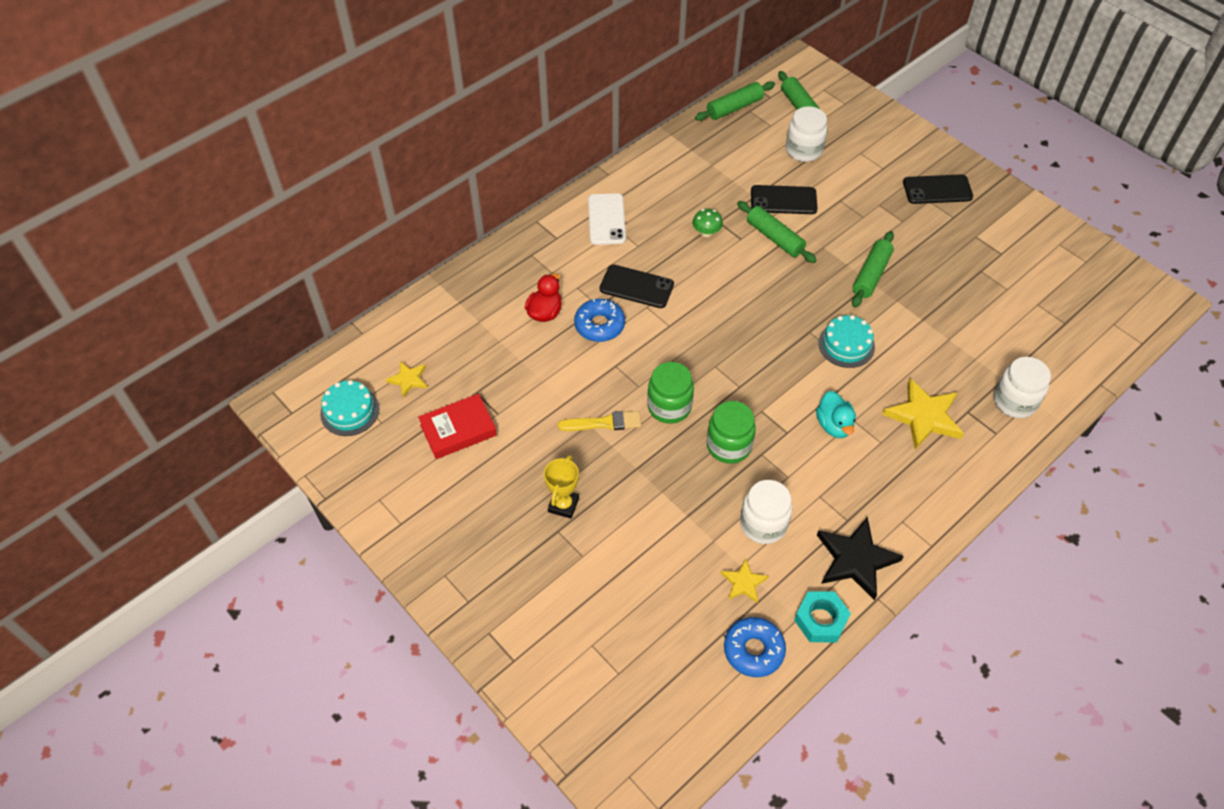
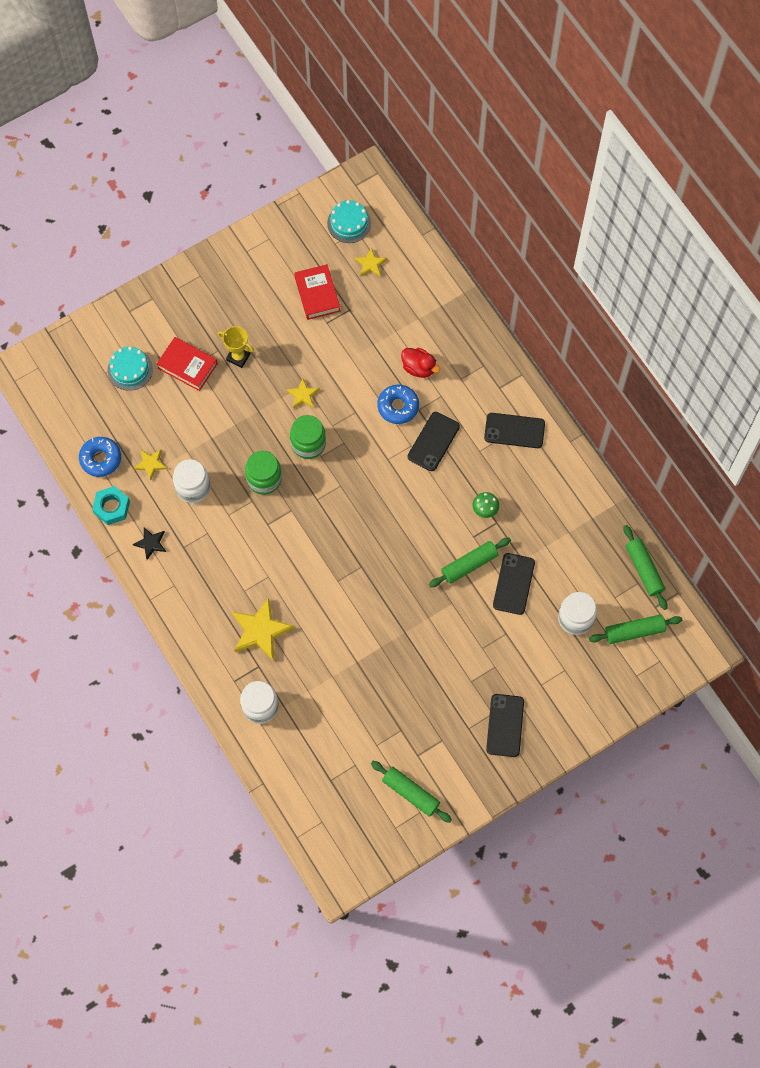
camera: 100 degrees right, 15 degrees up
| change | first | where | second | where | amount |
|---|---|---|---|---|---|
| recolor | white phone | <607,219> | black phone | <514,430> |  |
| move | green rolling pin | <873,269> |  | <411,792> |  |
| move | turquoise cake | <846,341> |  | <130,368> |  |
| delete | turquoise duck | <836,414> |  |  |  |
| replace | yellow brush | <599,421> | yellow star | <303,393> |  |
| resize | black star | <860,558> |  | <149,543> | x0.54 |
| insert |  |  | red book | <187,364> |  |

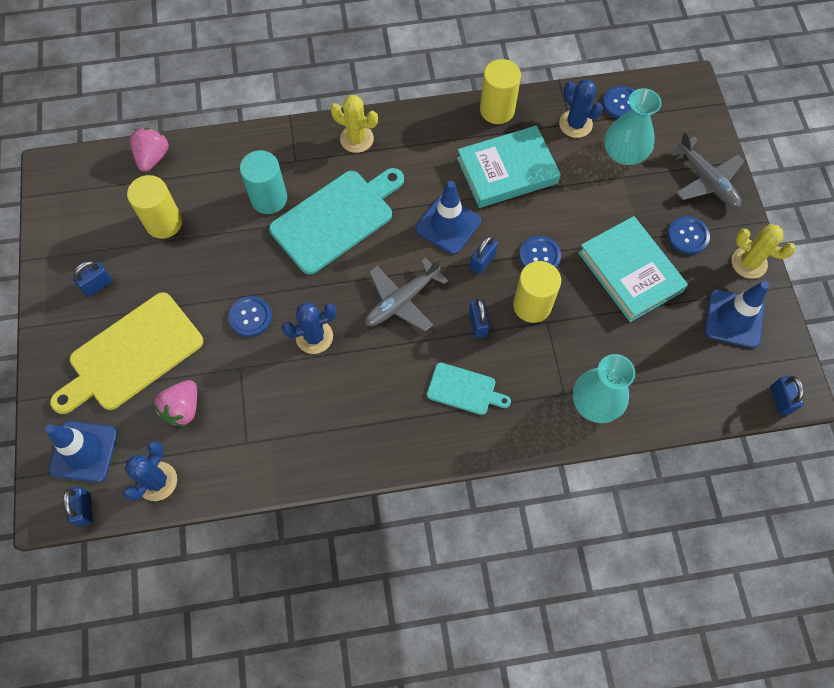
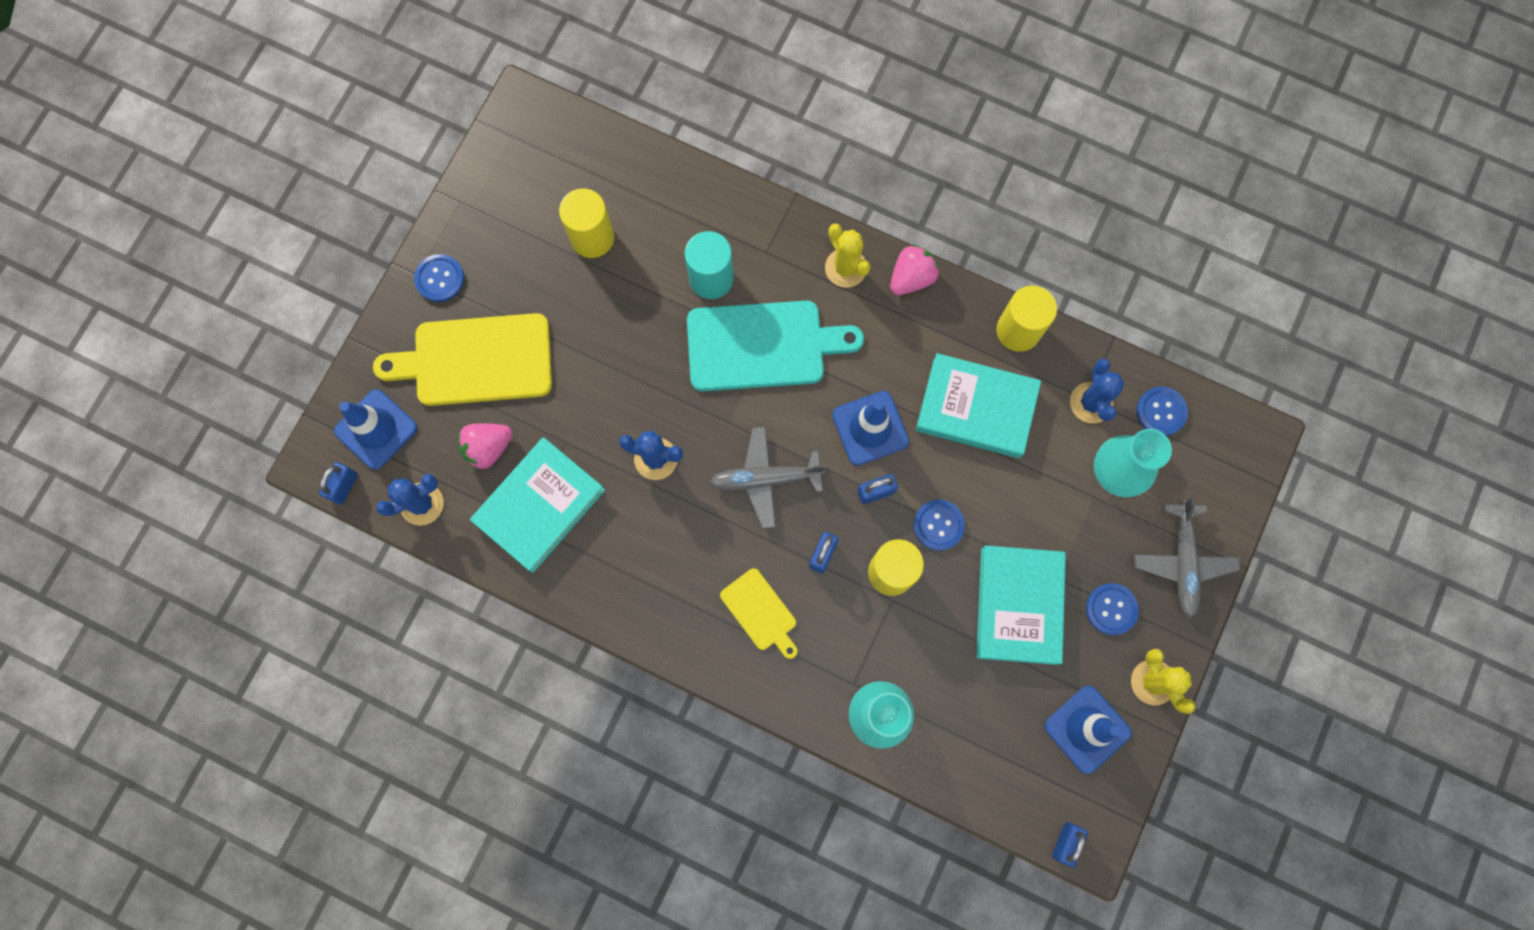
camera: 35 degrees right, 10 degrees up
| change | first | where | second | where | amount |
|---|---|---|---|---|---|
| move | pink strawberry | <149,150> |  | <914,269> |  |
| delete | blue padlock | <93,279> |  |  |  |
| move | blue button | <250,316> |  | <439,278> |  |
| recolor | turquoise cutting board | <469,389> | yellow cutting board | <759,613> |  |
| insert |  |  | turquoise book | <537,505> |  |

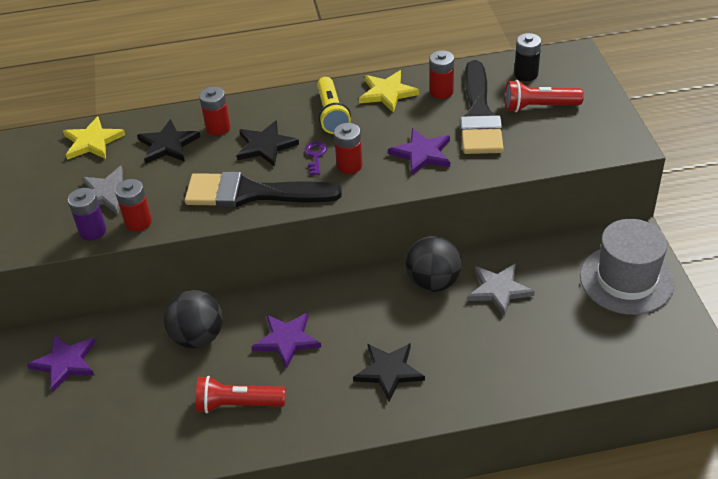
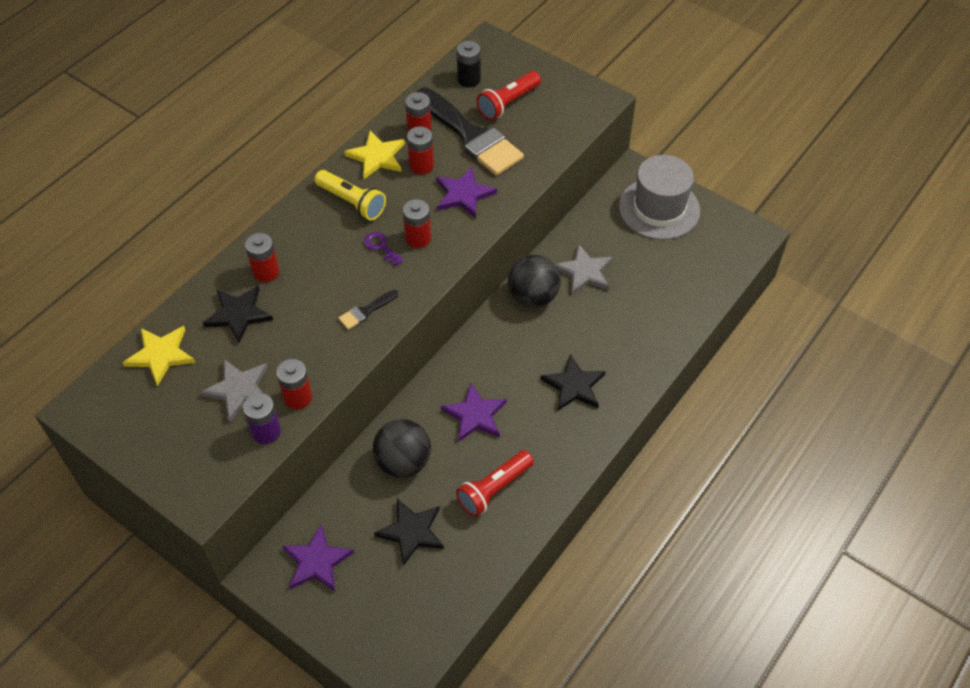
camera: 45 degrees left, 10 degrees up
| change | first | where | second | where | amount |
|---|---|---|---|---|---|
| move | black star | <268,143> |  | <409,532> |  |
| resize | black brush | <263,189> |  | <368,310> | x0.42 |
| insert |  |  | red battery | <420,150> |  |

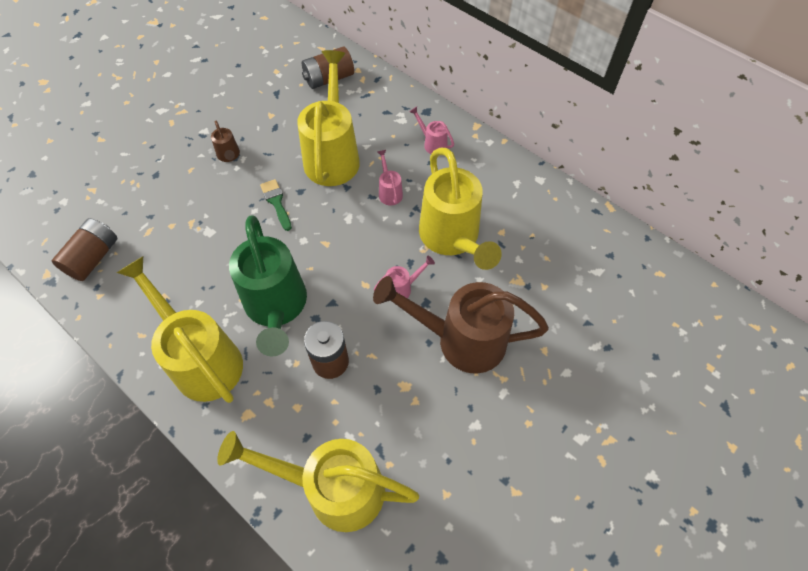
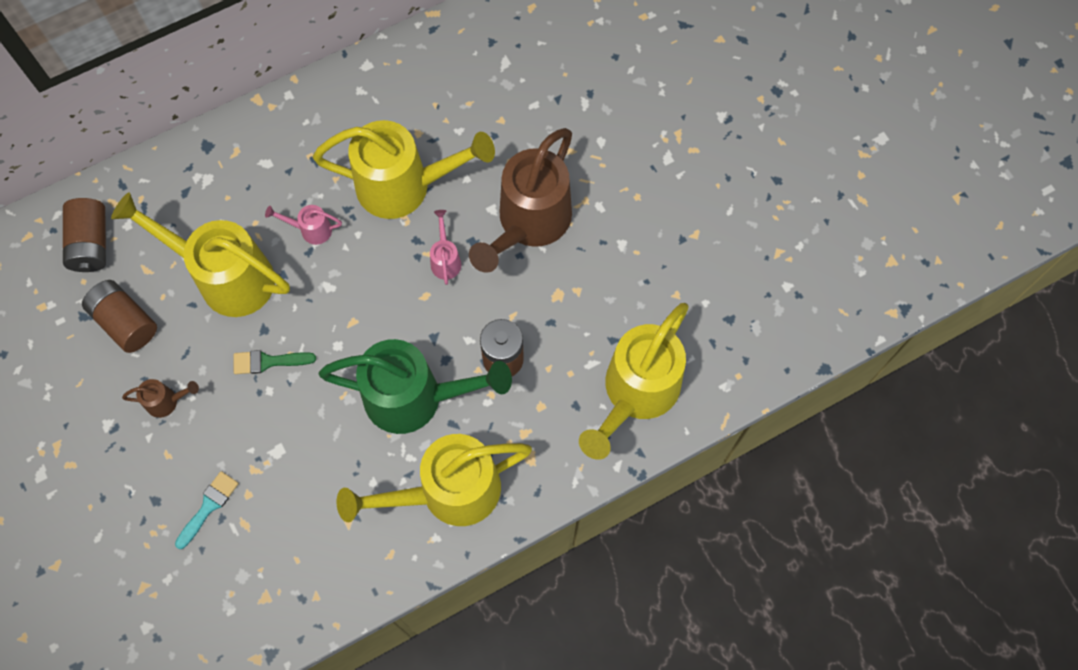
camera: 70 degrees left, 10 degrees up
| change | first | where | second | where | amount |
|---|---|---|---|---|---|
| delete | pink watering can | <432,130> |  |  |  |
| move | brown battery | <84,249> |  | <119,316> |  |
| insert |  |  | turquoise brush | <207,510> |  |

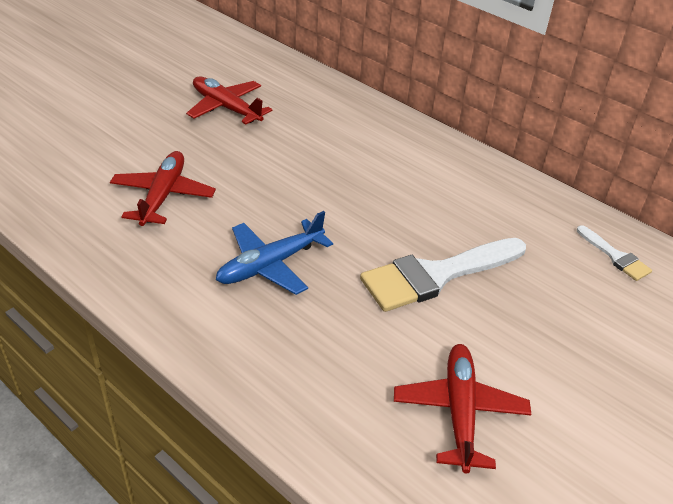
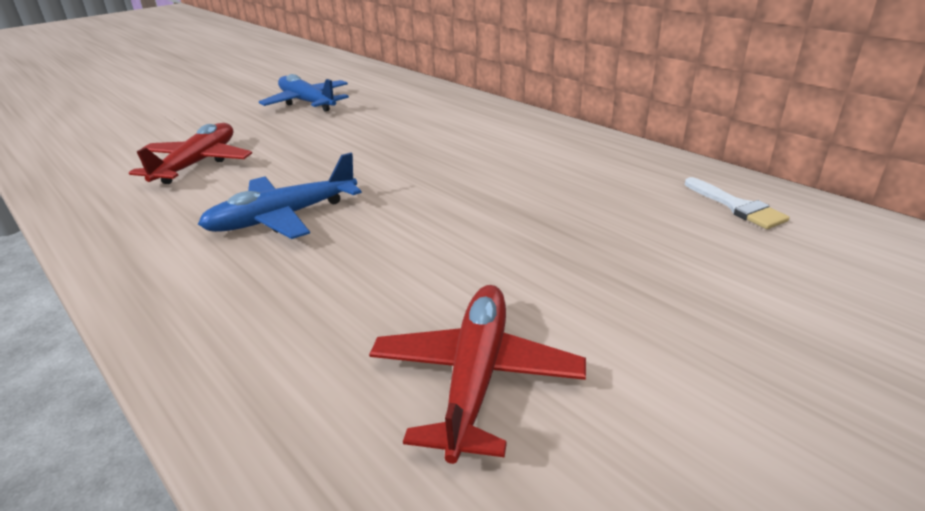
camera: 10 degrees right, 10 degrees down
| change | first | where | second | where | amount |
|---|---|---|---|---|---|
| recolor | red plane | <229,100> | blue plane | <304,93> |  |
| delete | white brush | <443,275> |  |  |  |

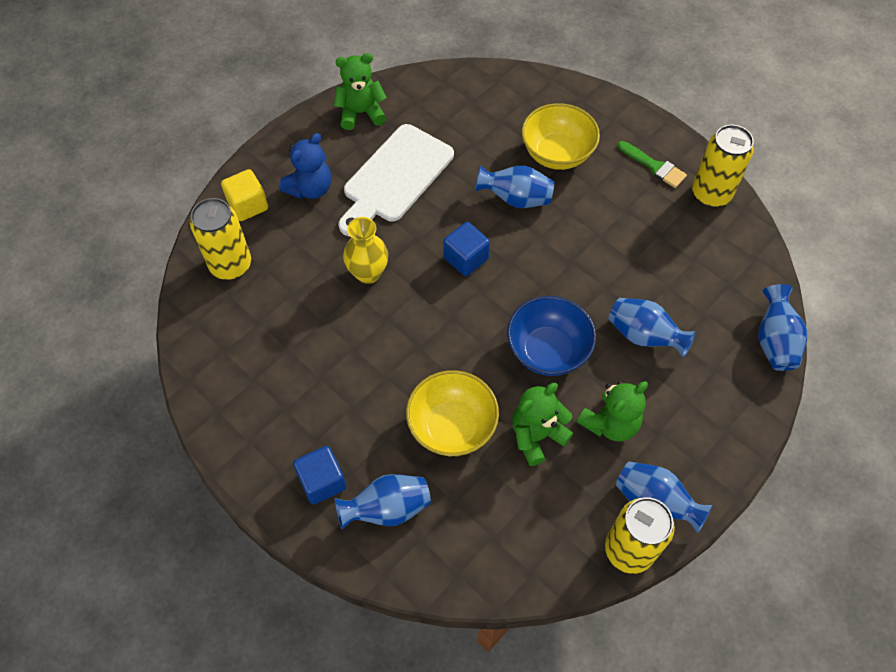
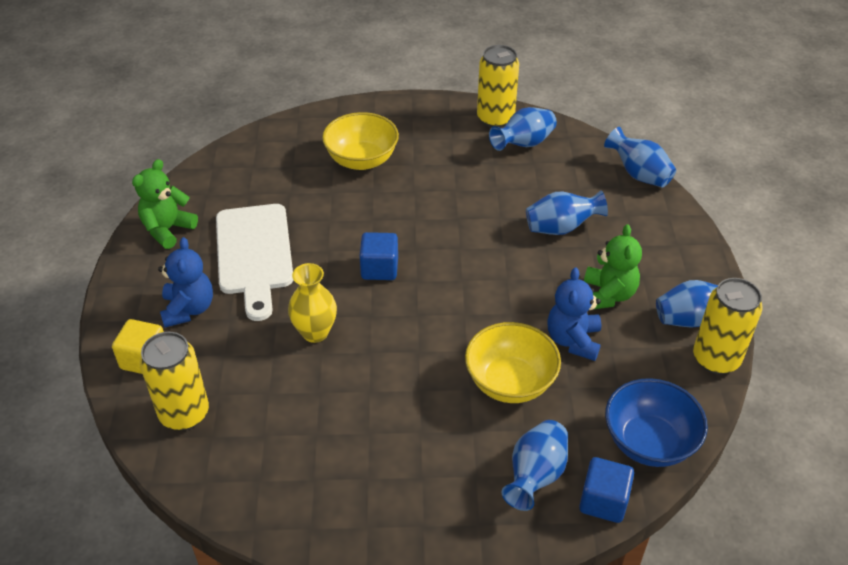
camera: 45 degrees left, 15 degrees down
| change | first | where | second | where | amount |
|---|---|---|---|---|---|
| delete | green brush | <652,164> |  |  |  |
| move | blue vase | <514,186> |  | <523,129> |  |
| move | blue bowl | <551,336> |  | <656,422> |  |
| recolor | green teddy bear | <542,424> | blue teddy bear | <574,314> |  |
| move | blue cube | <319,475> |  | <606,490> |  |

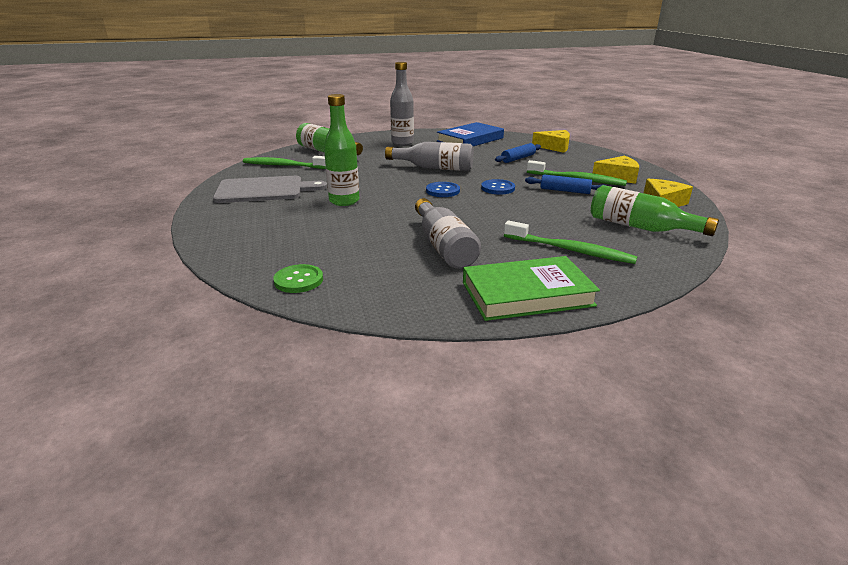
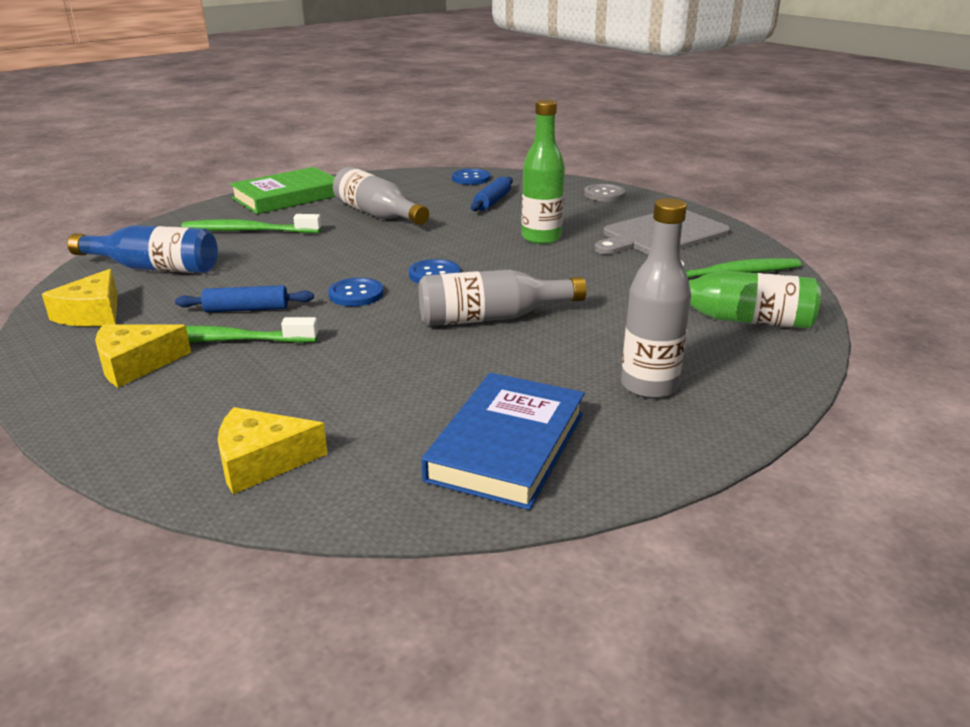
camera: 155 degrees right, 0 degrees up
| change | first | where | second | where | amount |
|---|---|---|---|---|---|
| move | blue rolling pin | <518,153> |  | <492,194> |  |
| recolor | green bottle | <655,210> | blue bottle | <142,249> |  |
| recolor | green button | <298,278> | blue button | <471,177> |  |
| insert |  |  | grey button | <604,192> |  |

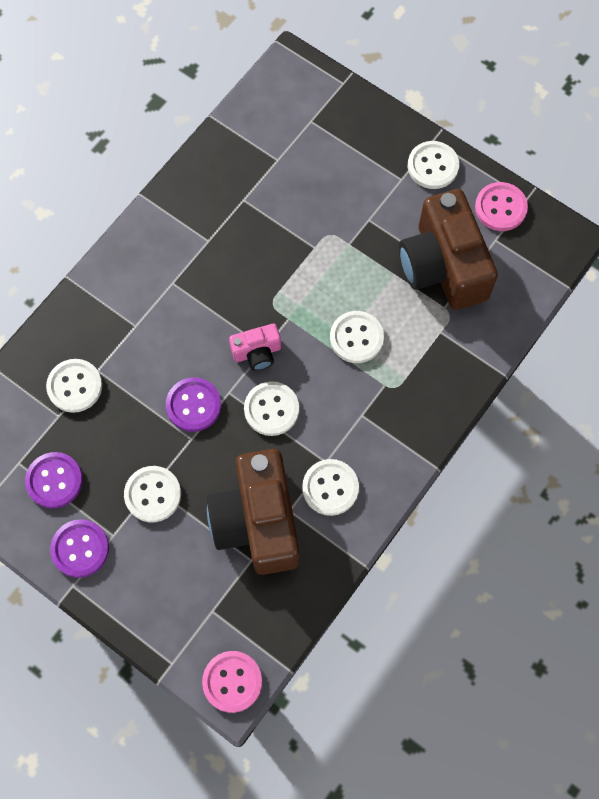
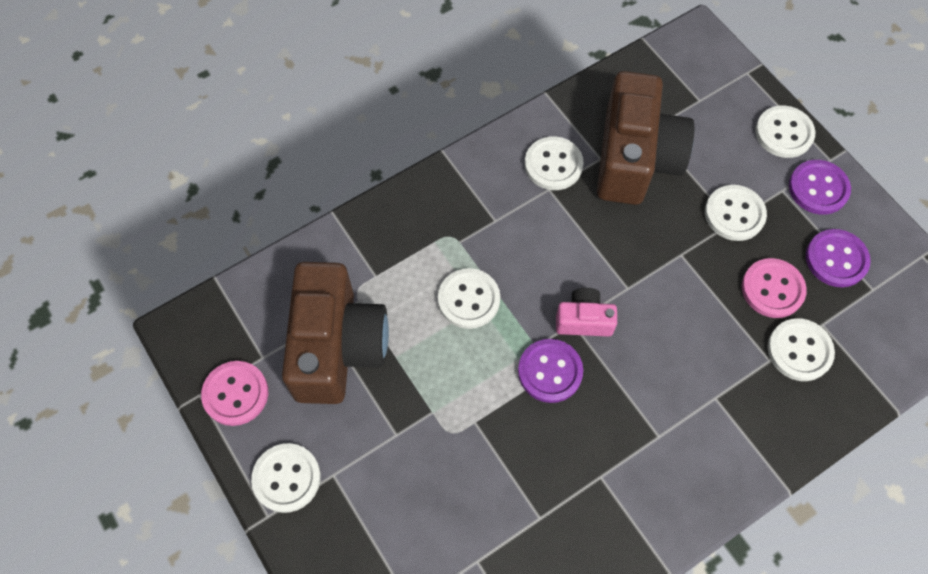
camera: 160 degrees left, 5 degrees down
| change | first | where | second | where | amount |
|---|---|---|---|---|---|
| move | purple button | <193,404> |  | <550,371> |  |
| move | white button | <271,408> |  | <785,131> |  |
| move | pink button | <232,682> |  | <774,288> |  |

